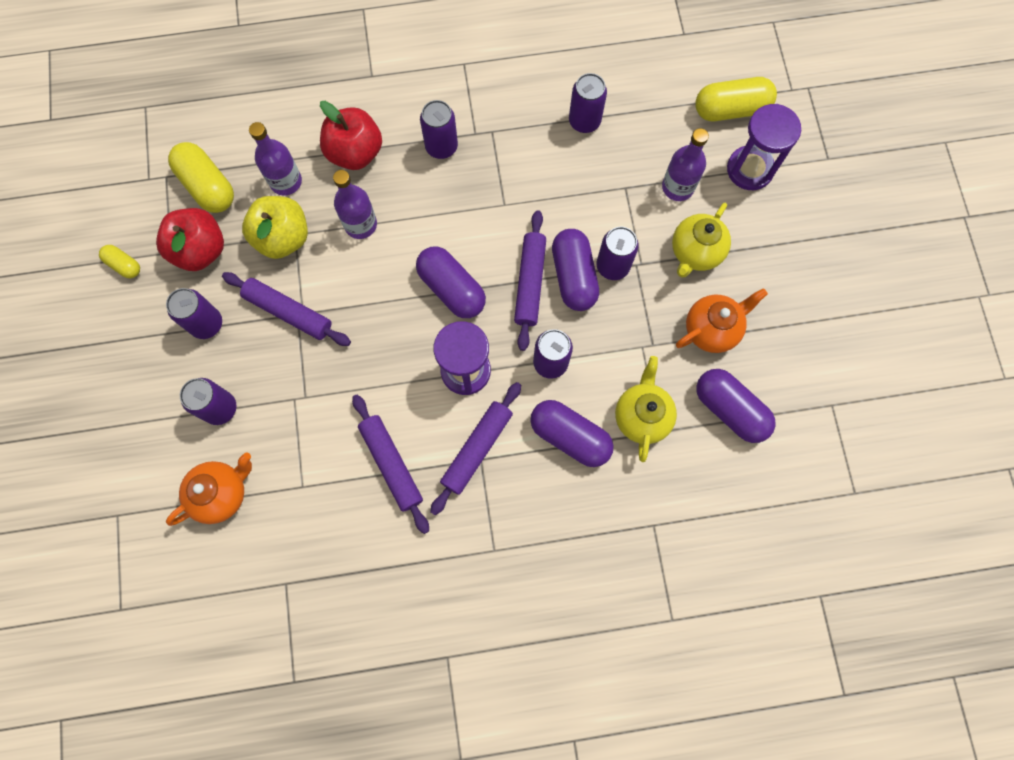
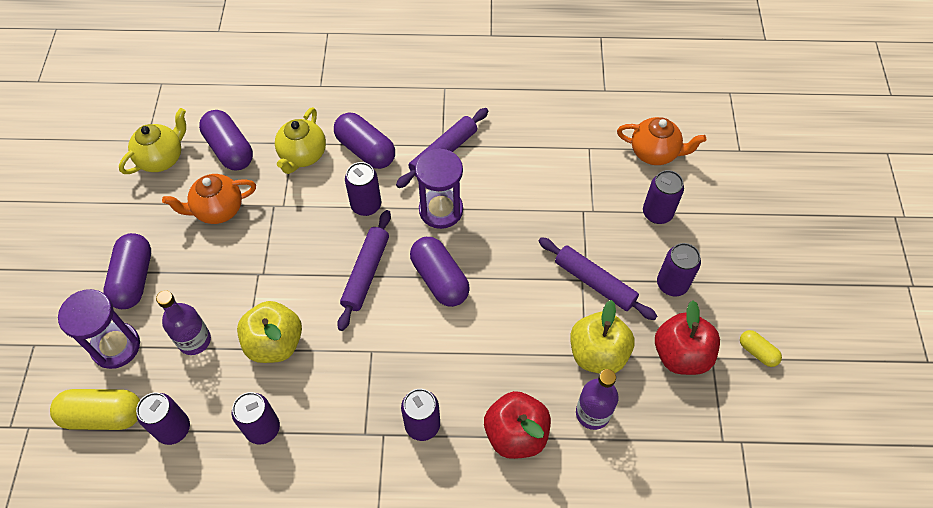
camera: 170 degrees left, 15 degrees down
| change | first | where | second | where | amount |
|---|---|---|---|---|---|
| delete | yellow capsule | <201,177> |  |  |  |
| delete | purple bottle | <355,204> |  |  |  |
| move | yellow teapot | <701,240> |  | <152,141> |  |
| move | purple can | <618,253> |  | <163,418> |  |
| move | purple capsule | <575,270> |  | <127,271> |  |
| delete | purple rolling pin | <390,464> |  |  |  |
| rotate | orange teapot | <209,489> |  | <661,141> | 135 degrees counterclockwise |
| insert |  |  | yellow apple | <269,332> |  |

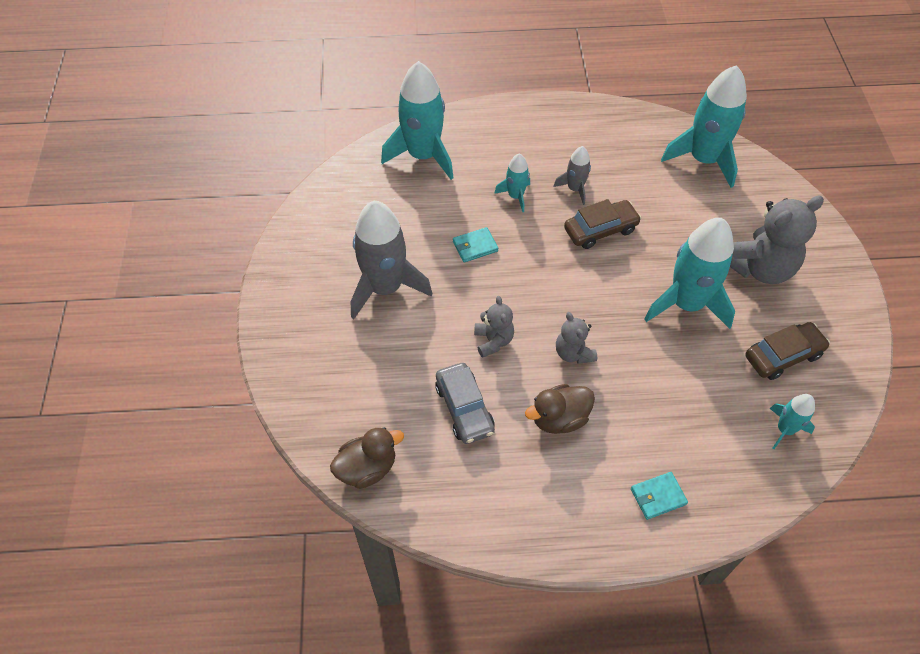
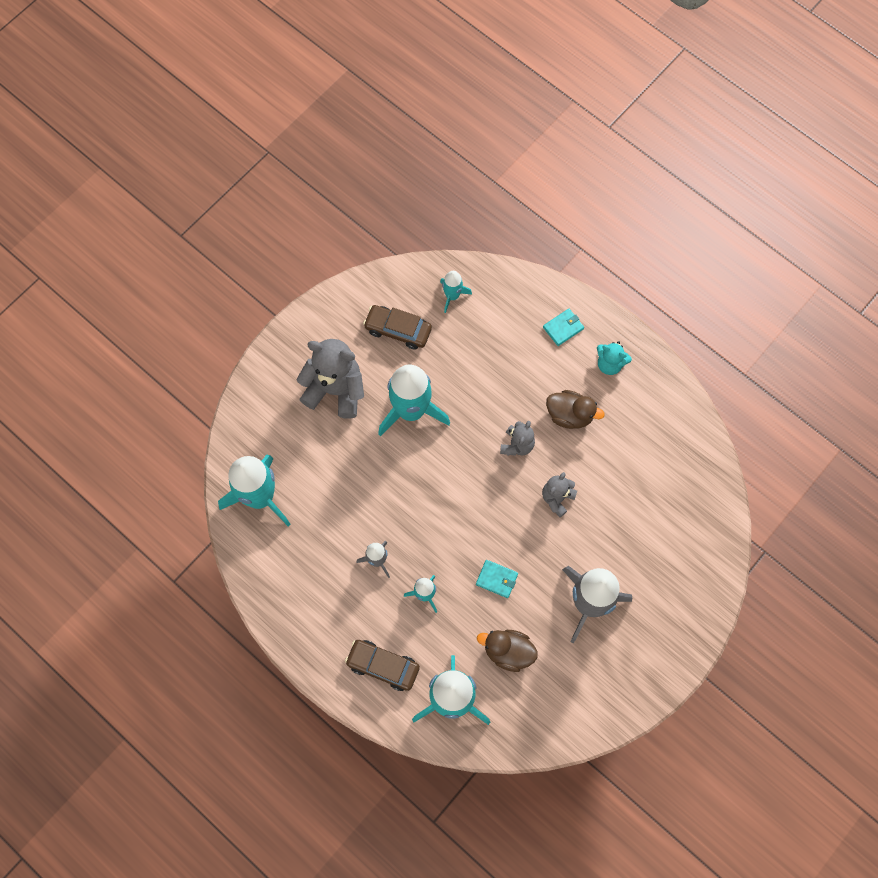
camera: 135 degrees left, 15 degrees up
| change | first | where | second | where | amount |
|---|---|---|---|---|---|
| move | brown car | <602,224> |  | <382,665> |  |
| delete | grey car | <465,403> |  |  |  |
| move | brown duck | <367,458> |  | <507,651> |  |
| rotate | turquoise wallet | <659,496> |  | <563,327> | 60 degrees counterclockwise |
| insert |  |  | turquoise teddy bear | <614,358> |  |

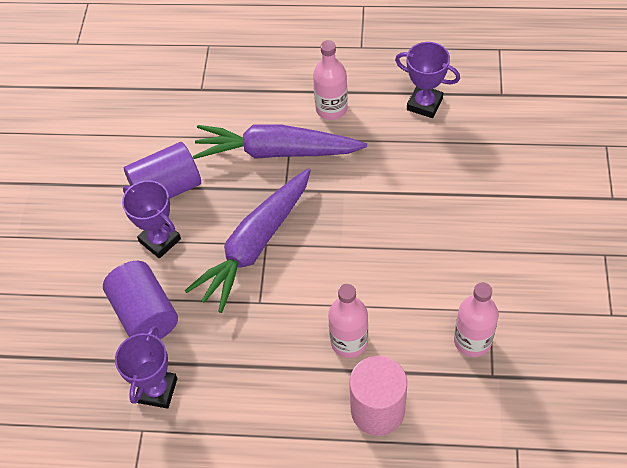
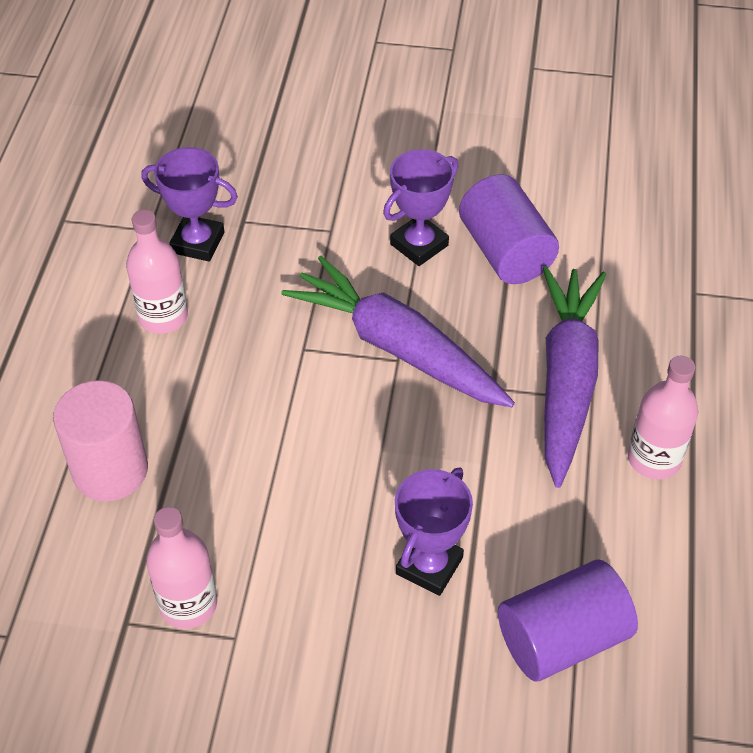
camera: 90 degrees right, 5 degrees down
| change | first | where | second | where | amount |
|---|---|---|---|---|---|
| move | purple trophy | <427,80> |  | <434,531> |  |
| move | purple cylinder | <140,300> |  | <568,620> |  |
| move | pink bottle | <348,321> |  | <157,272> |  |

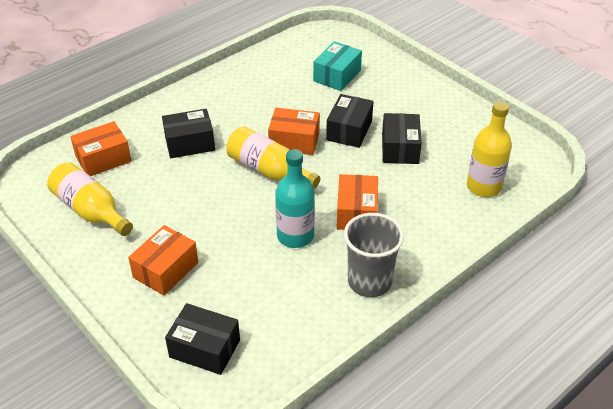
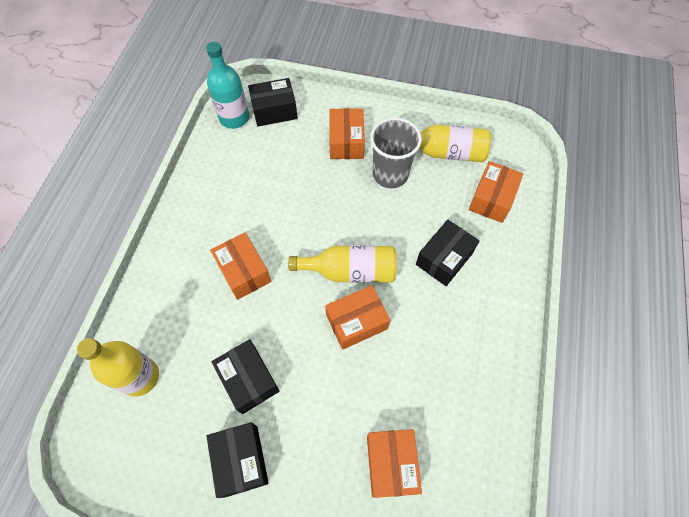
camera: 145 degrees right, 20 degrees up
| change | first | where | second | where | amount |
|---|---|---|---|---|---|
| recolor | turquoise box | <337,66> | orange box | <394,463> |  |
| move | black box | <349,121> |  | <238,460> |  |
| move | turquoise bottle | <295,198> |  | <227,85> |  |
| move | grey cup | <374,255> |  | <396,152> |  |

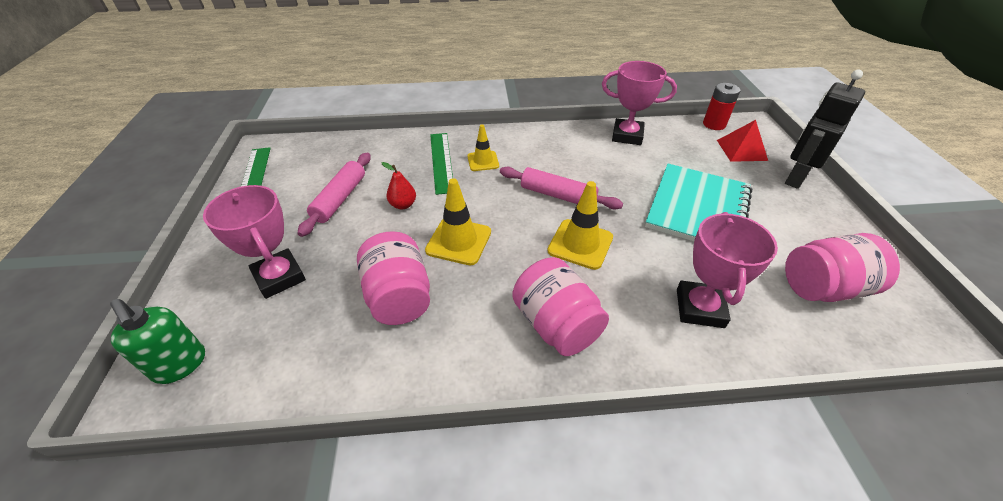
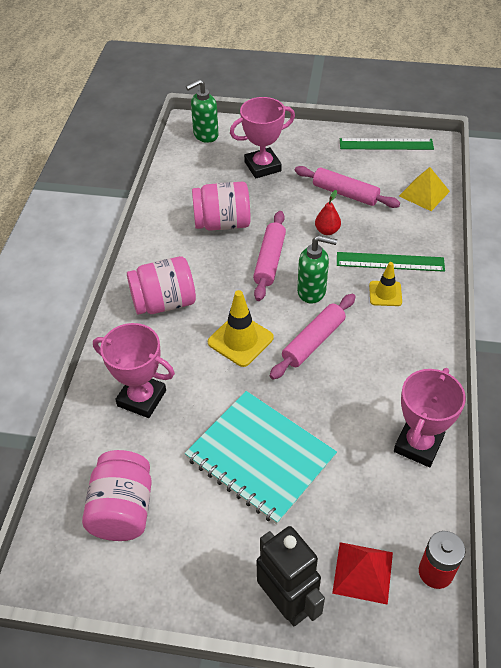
camera: 105 degrees right, 5 degrees up
| change | first | where | second | where | amount |
|---|---|---|---|---|---|
| replace | yellow traffic cone | <458,221> | pink rolling pin | <269,256> |  |
| insert |  |  | yellow pyramid | <424,189> |  |
| insert |  |  | green soap dispenser | <317,269> |  |

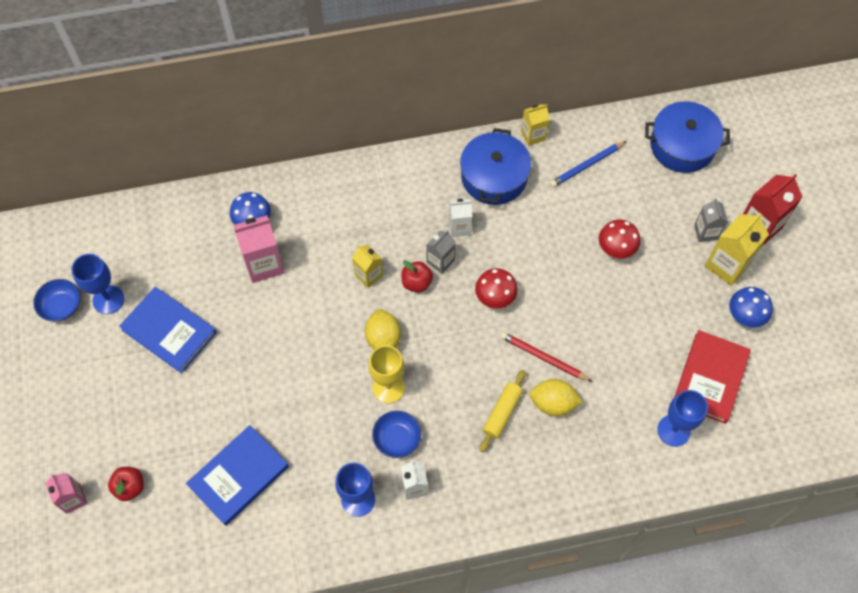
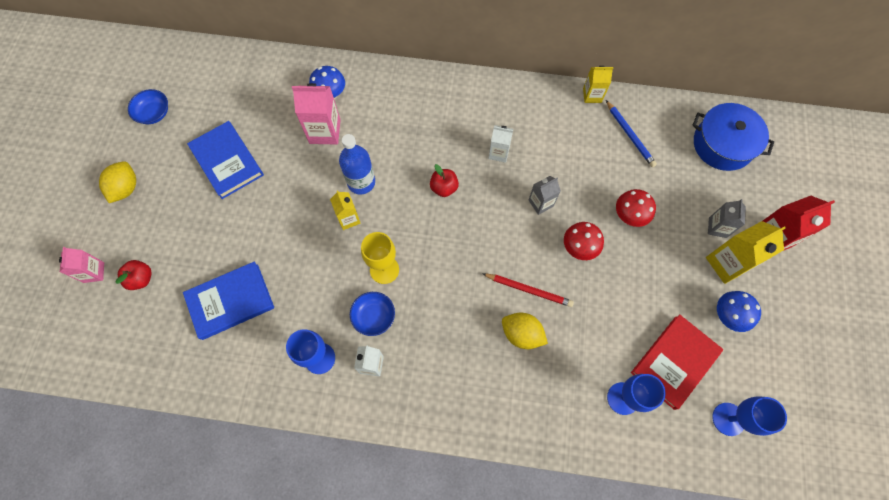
camera: 20 degrees right, 5 degrees up
| change | first | where | second | where | amount |
|---|---|---|---|---|---|
| delete | blue pot | <495,166> |  |  |  |
| rotate | blue pencil | <588,164> |  | <631,133> | 105 degrees counterclockwise |
| move | grey carton | <441,252> |  | <544,195> |  |
| move | yellow carton | <367,266> |  | <345,210> |  |
| move | blue goblet | <97,284> |  | <749,416> |  |
| move | red mushroom | <496,288> |  | <584,241> |  |
| move | yellow lemon | <383,329> |  | <117,182> |  |
| rotate | red pencil | <546,357> |  | <528,290> | 150 degrees clockwise |
| delete | yellow rolling pin | <503,411> |  |  |  |
| insert |  |  | blue bottle | <357,164> |  |

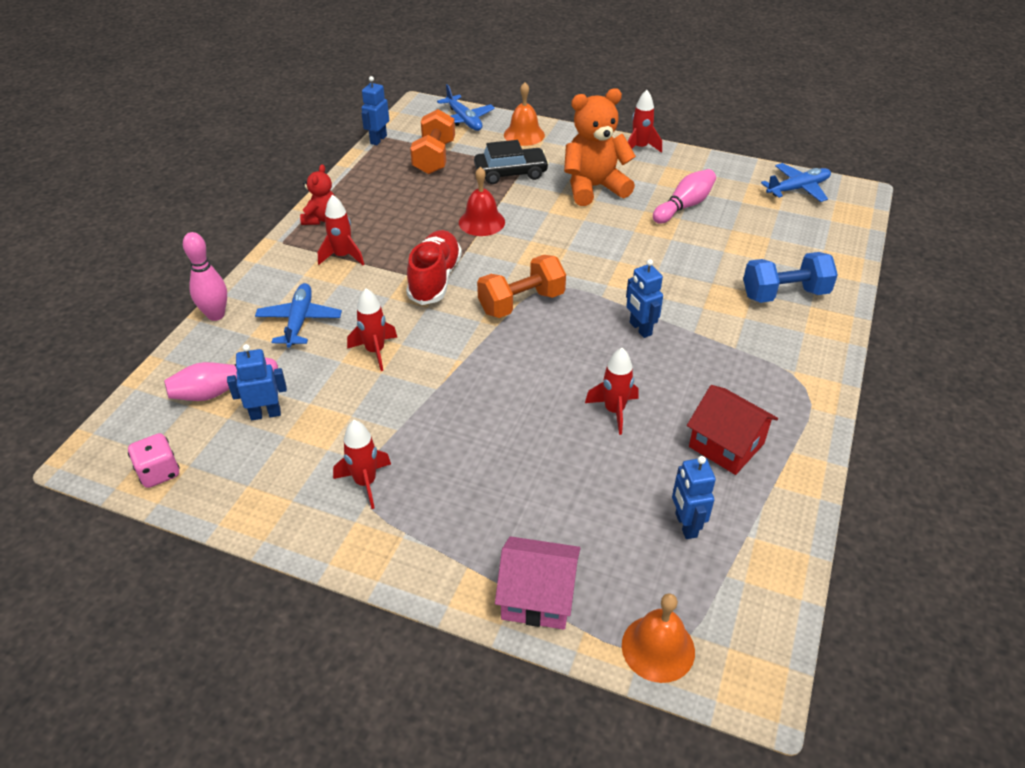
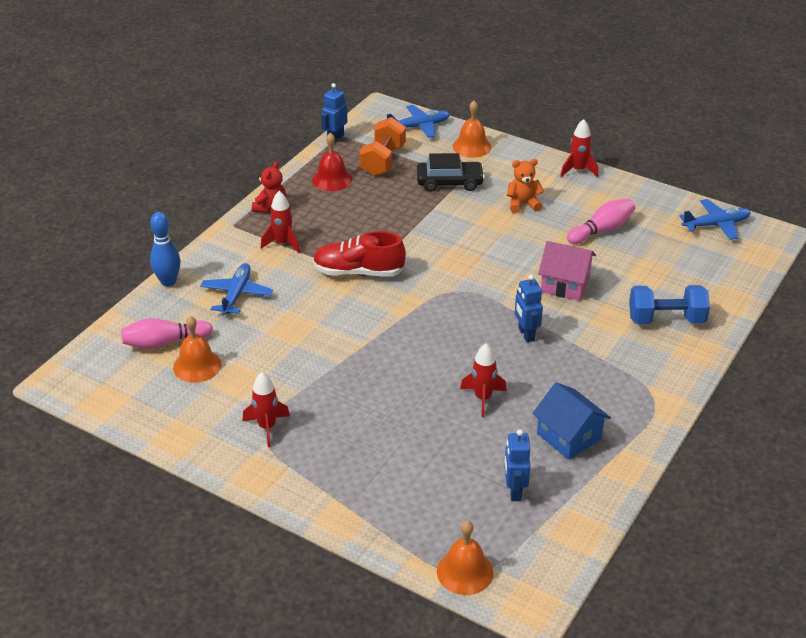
camera: 10 degrees right, 5 degrees down
| change | first | where | second | where | amount |
|---|---|---|---|---|---|
| rotate | blue plane | <466,107> |  | <418,121> | 90 degrees counterclockwise |
| resize | orange teddy bear | <600,147> |  | <525,186> | x0.55 |
| move | red bell | <482,201> |  | <332,162> |  |
| rotate | red shoe | <434,267> |  | <359,254> | 105 degrees counterclockwise |
| recolor | pink bowling pin | <205,276> | blue bowling pin | <165,249> |  |
| delete | orange dumbbell | <521,286> |  |  |  |
| delete | red rocket | <372,329> |  |  |  |
| replace | blue robot | <257,382> | orange bell | <197,349> |  |
| recolor | red house | <732,430> | blue house | <571,421> |  |
| delete | pink dice | <154,460> |  |  |  |
| move | pink house | <537,583> |  | <567,271> |  |

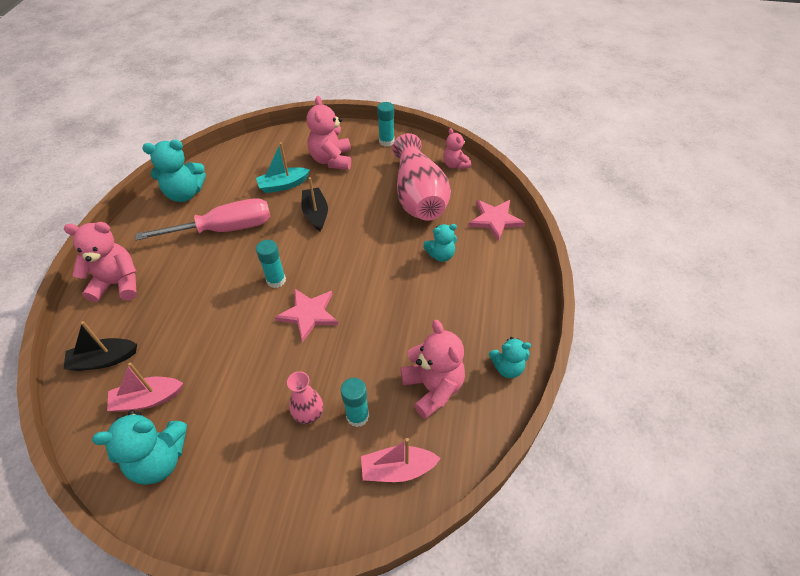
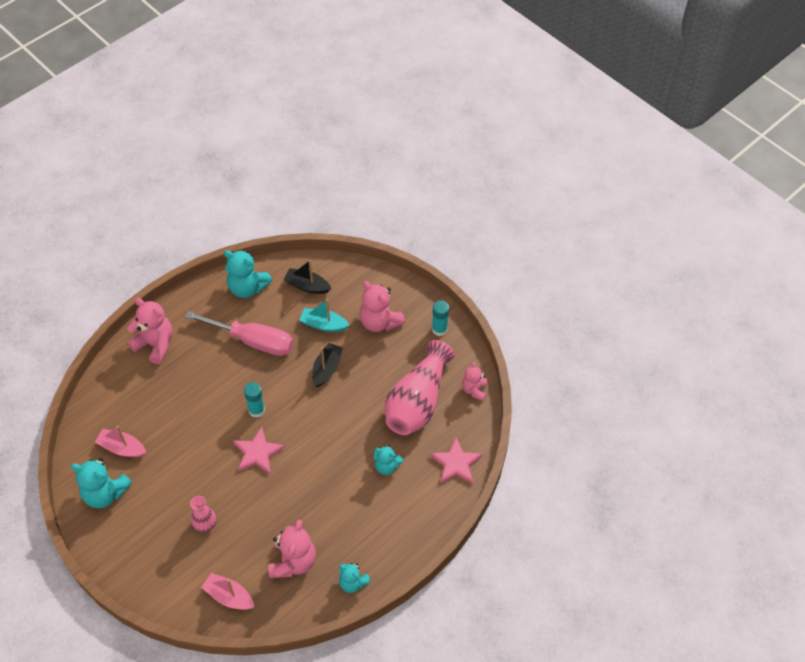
camera: 35 degrees right, 5 degrees up
| change | first | where | second | where | amount |
|---|---|---|---|---|---|
| rotate | pink teddy bear | <328,133> |  | <382,306> | 75 degrees counterclockwise |
| move | black boat | <100,346> |  | <307,277> |  |
| delete | turquoise glue stick | <354,402> |  |  |  |

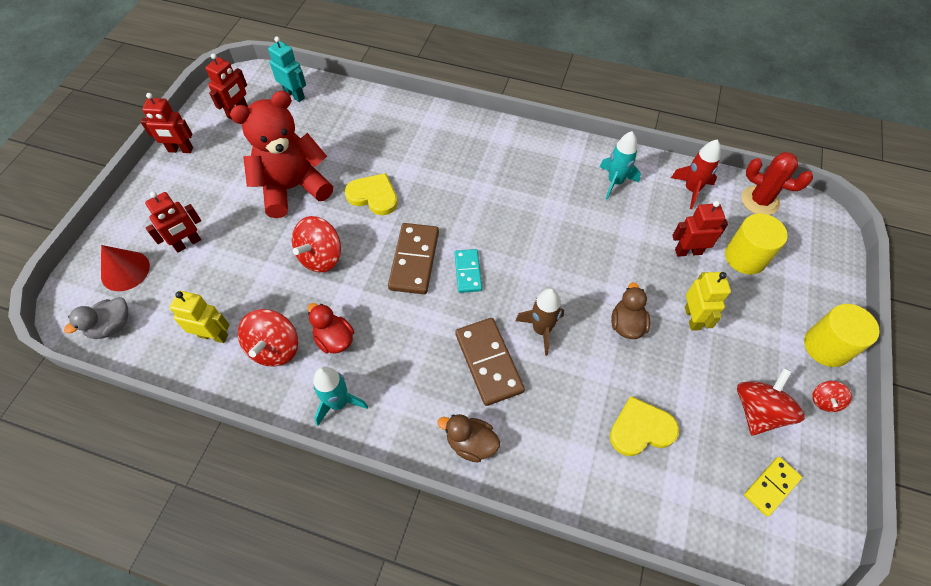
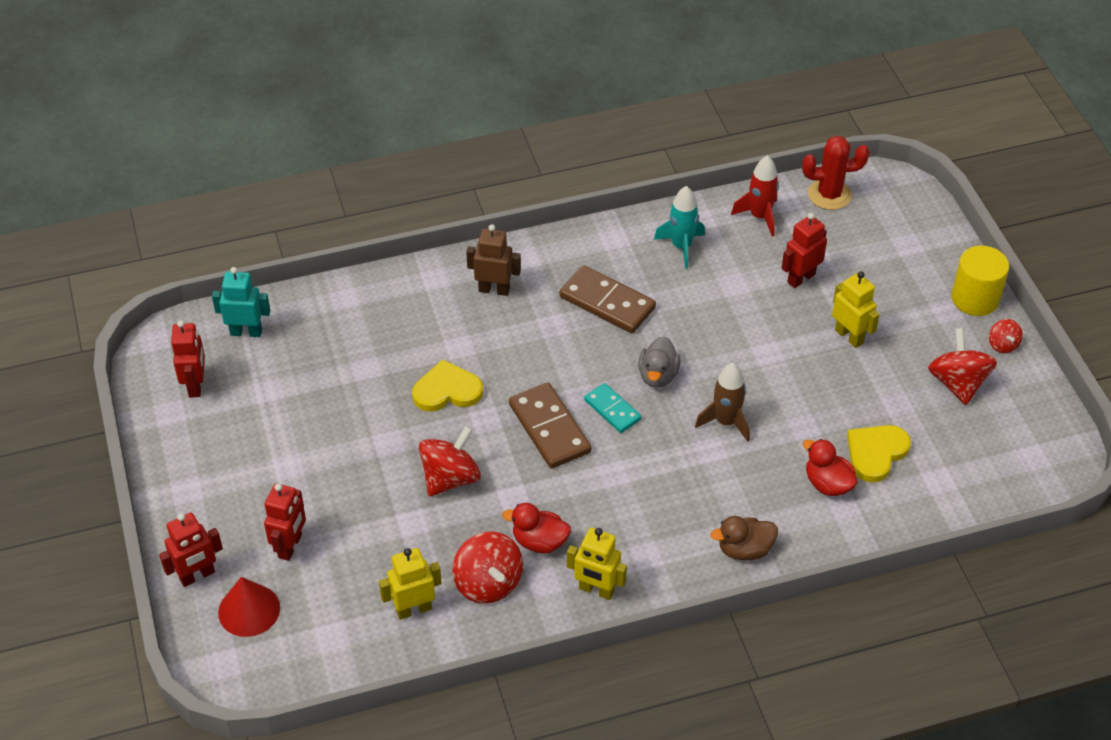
camera: 35 degrees left, 10 degrees down
| change | first | where | second | where | amount |
|---|---|---|---|---|---|
| delete | red teddy bear | <281,154> |  |  |  |
| move | red robot | <166,123> |  | <191,550> |  |
| delete | yellow cylinder | <756,243> |  |  |  |
| rotate | red spinning top | <316,244> |  | <450,461> | 135 degrees counterclockwise |
| delete | brown duck | <630,310> |  |  |  |
| move | grey duck | <96,318> |  | <659,362> |  |
| move | brown domino | <490,362> |  | <608,299> |  |
| replace | turquoise rocket | <340,396> | yellow robot | <597,564> |  |
| delete | yellow domino | <773,487> |  |  |  |
| insert |  |  | brown robot | <493,260> |  |
| insert |  |  | red duck | <830,467> |  |

